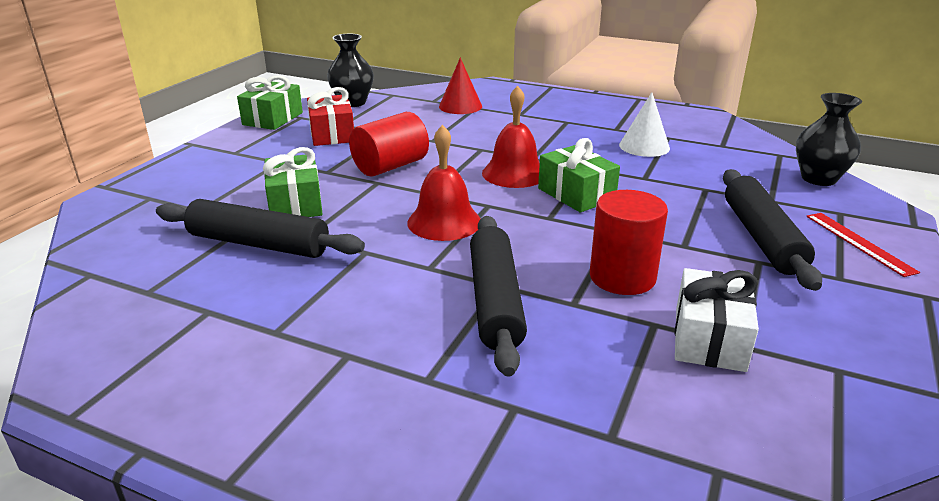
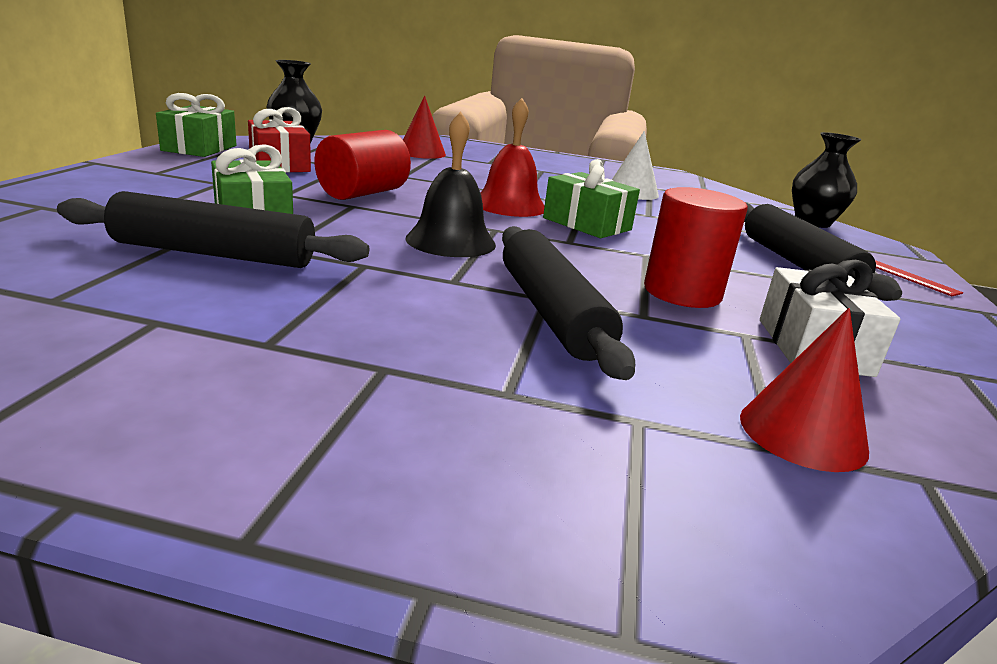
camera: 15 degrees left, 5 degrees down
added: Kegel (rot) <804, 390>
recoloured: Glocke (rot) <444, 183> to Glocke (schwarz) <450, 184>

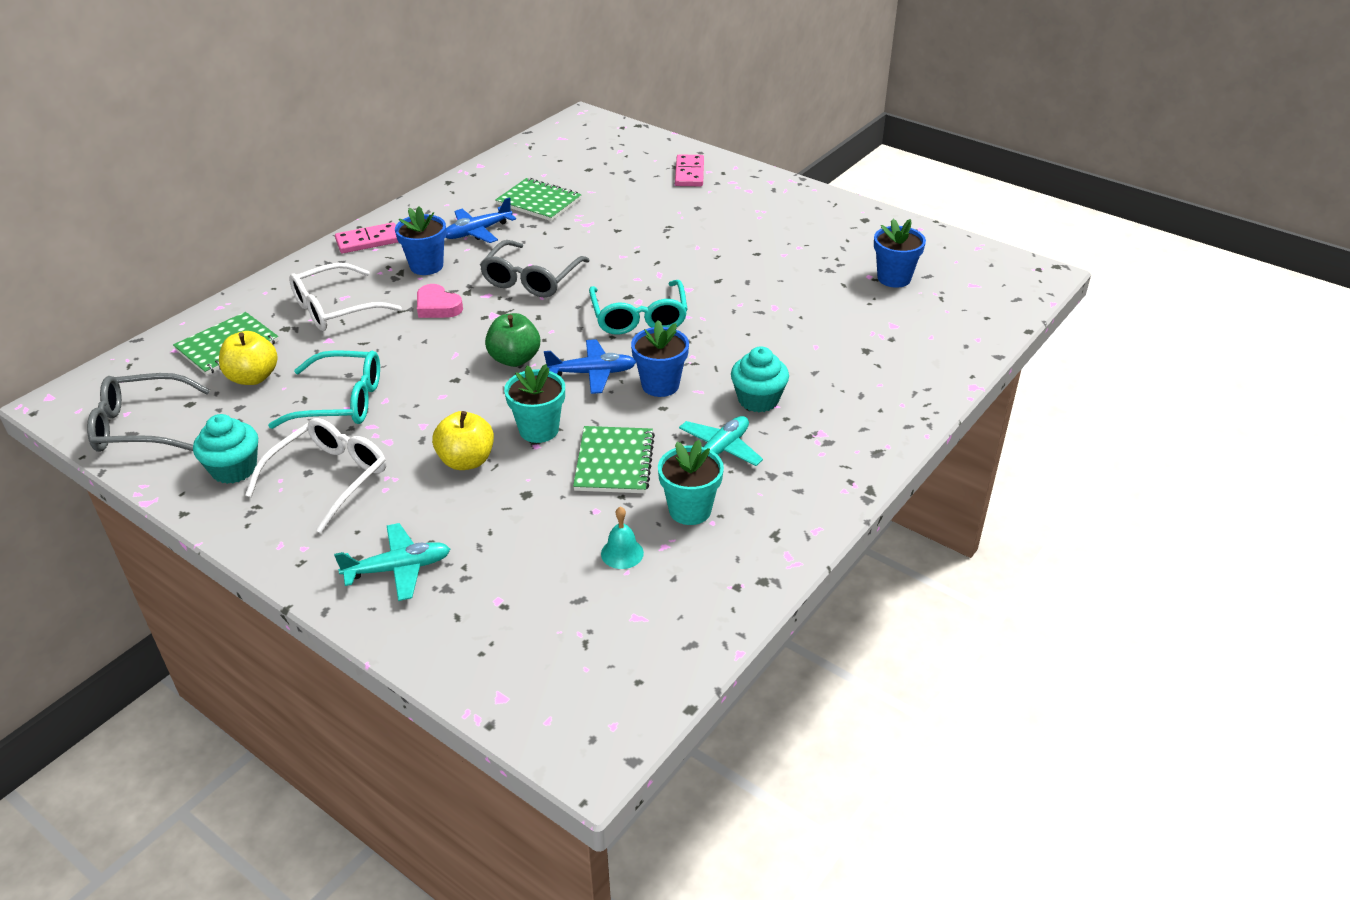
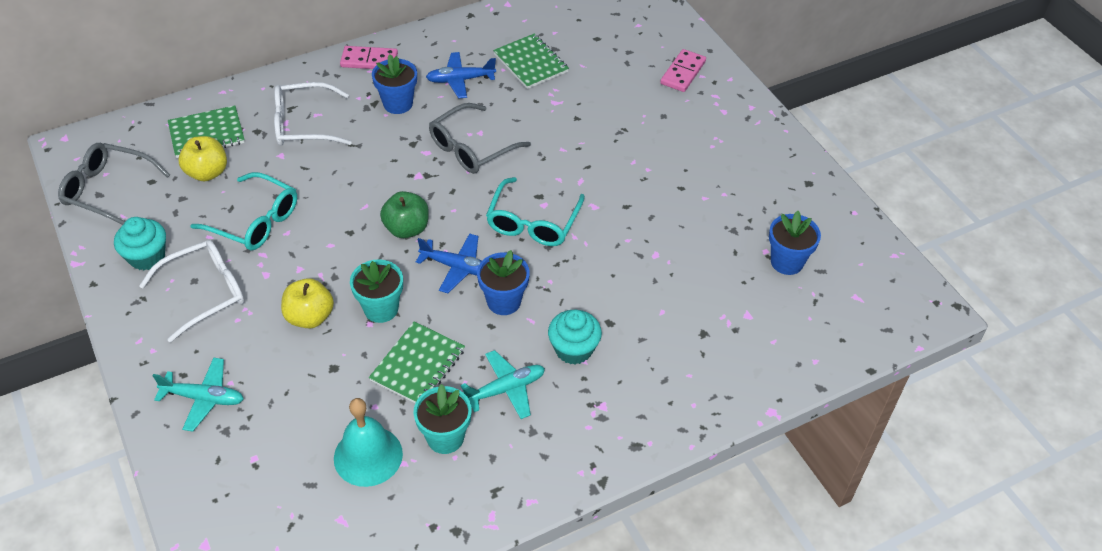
camera: 25 degrees right, 10 degrees up
removed: Herz (rosa) <440, 301>
resized: Glocke (türkis) <622, 537> = <368, 442> x1.88

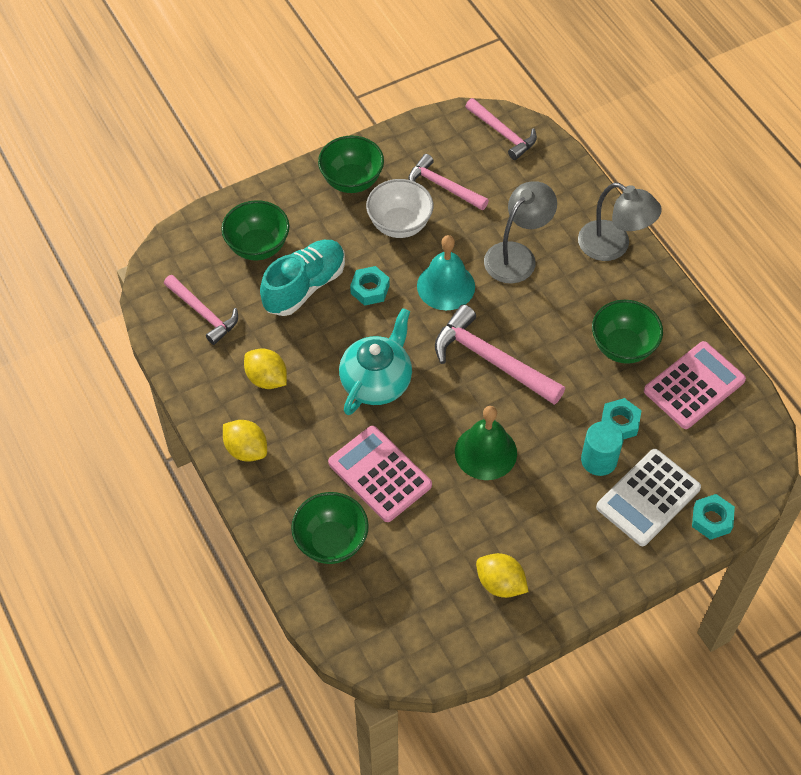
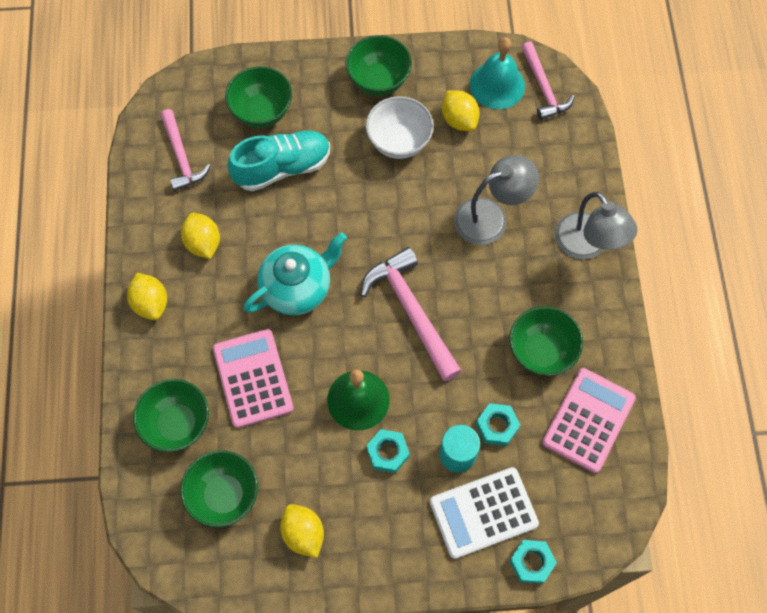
camera: 25 degrees right, 10 degrees up
added: Schüssel (grün) <219, 489>
moved: Sechskantmutter (türkis) <370, 286> to <388, 451>; Glocke (türkis) <446, 272> to <497, 73>
replaced: Hammer (rosa) <448, 182> to Zitrone (gelb) <461, 110>
turned: Taschenrechner (rosa) <695, 385> = <589, 420> 45 degrees counterclockwise

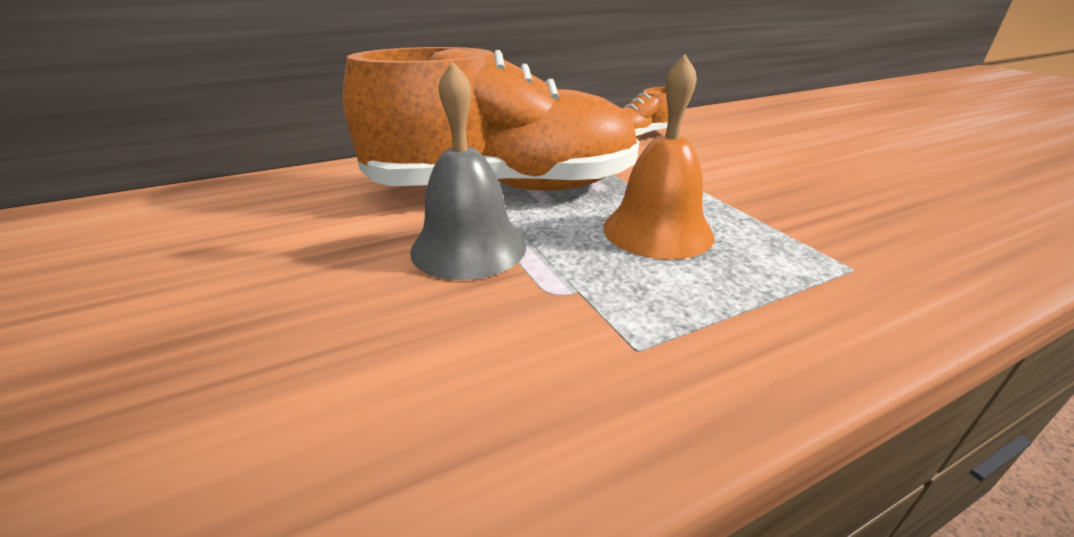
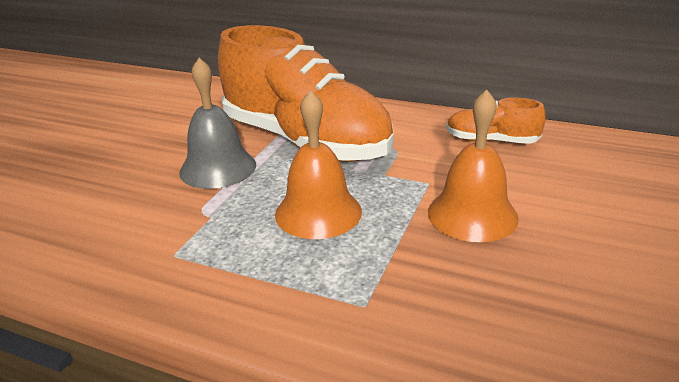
camera: 50 degrees right, 0 degrees up
added: Glocke (orange) <473, 165>

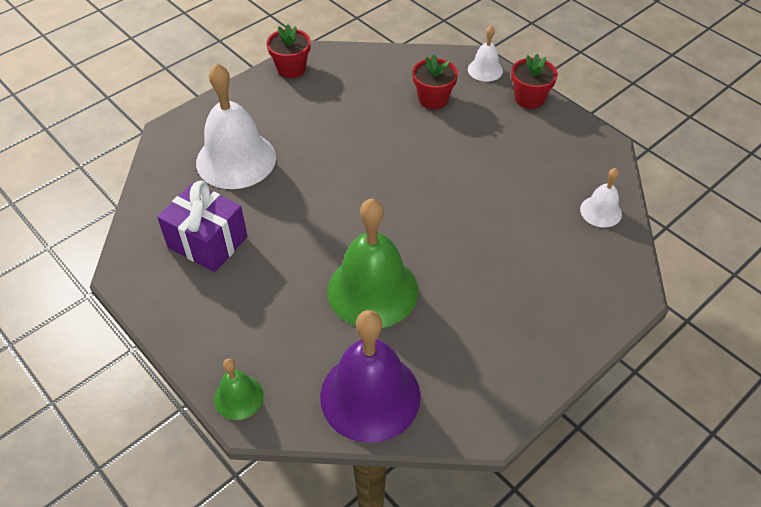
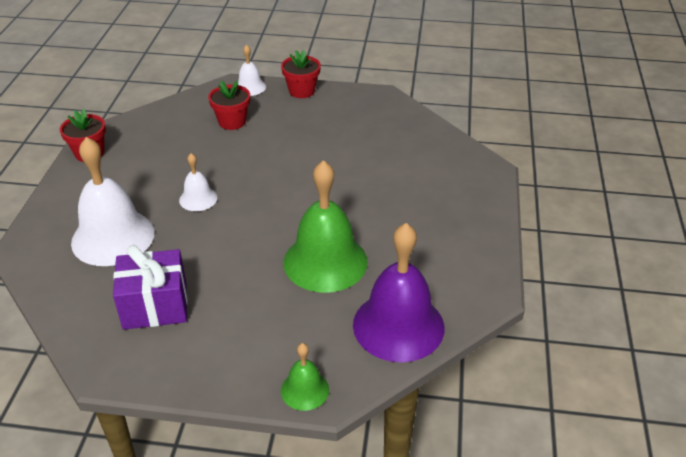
camera: 40 degrees left, 10 degrees down
moved: Glocke (weiß) <601, 198> to <198, 182>

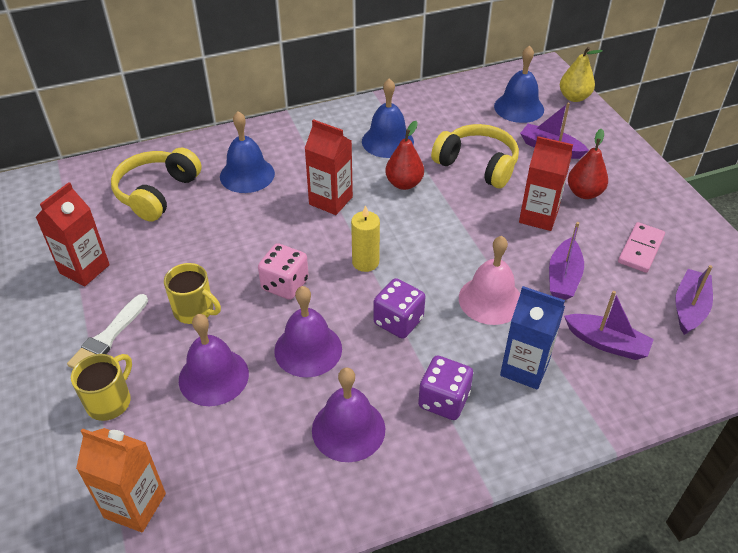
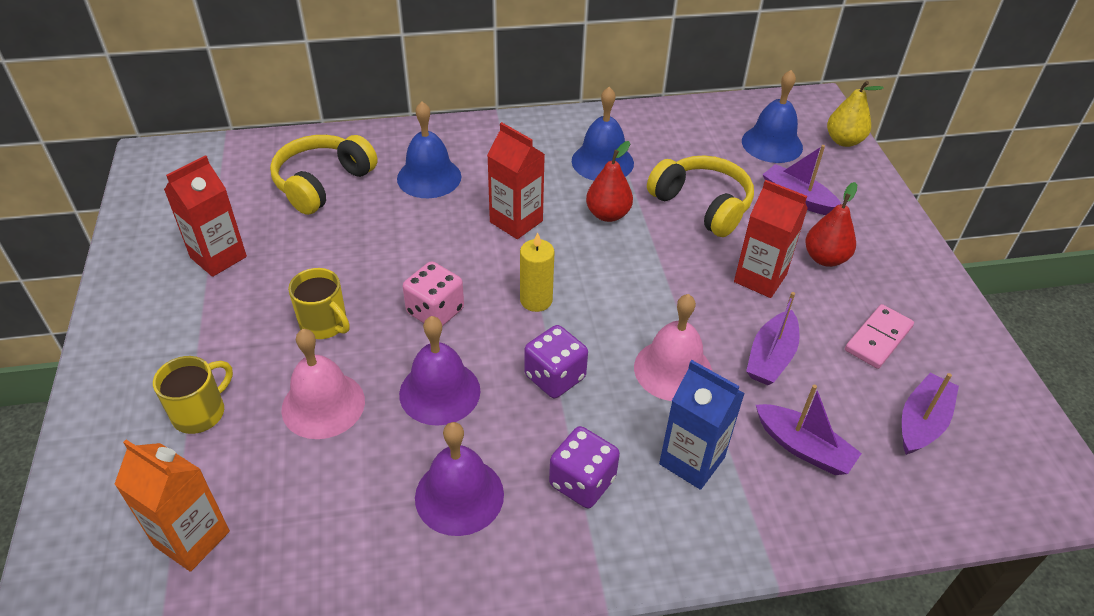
camera: 10 degrees right, 0 degrees up
removed: Pinsel (weiß) <107, 331>
recoloured: Glocke (lila) <214, 360> to Glocke (rosa) <323, 384>

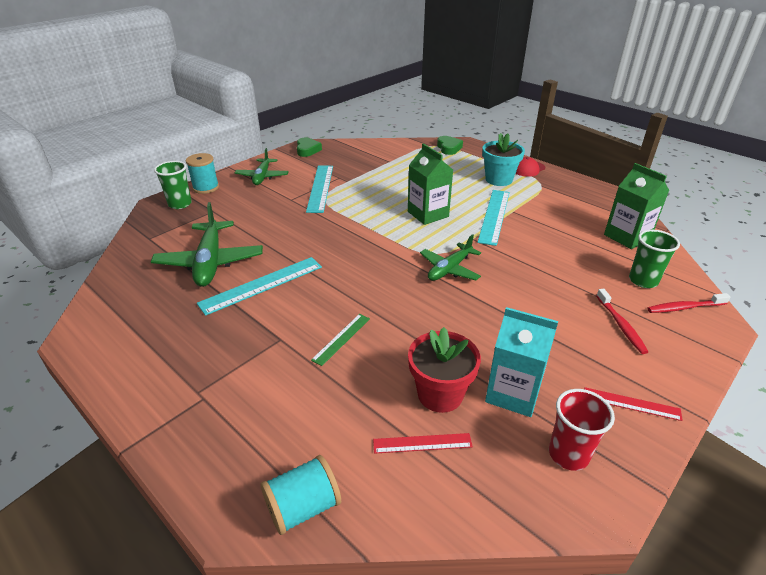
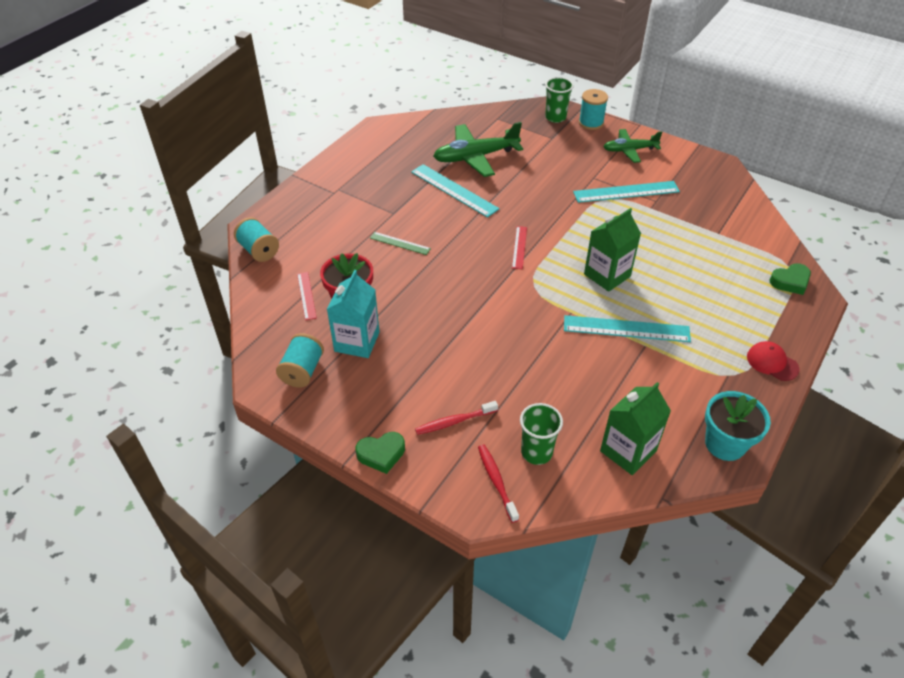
camera: 80 degrees right, 10 degrees up
removed: Flugzeug (grün) <450, 257>
moved: Herz (grün) <309, 147> to <380, 453>; Lineal (rot) <633, 404> to <519, 247>; Blumentopf (türkis) <503, 159> to <738, 426>
replaced: Becher (rot) <582, 430> to Garnrolle (türkis) <300, 360>

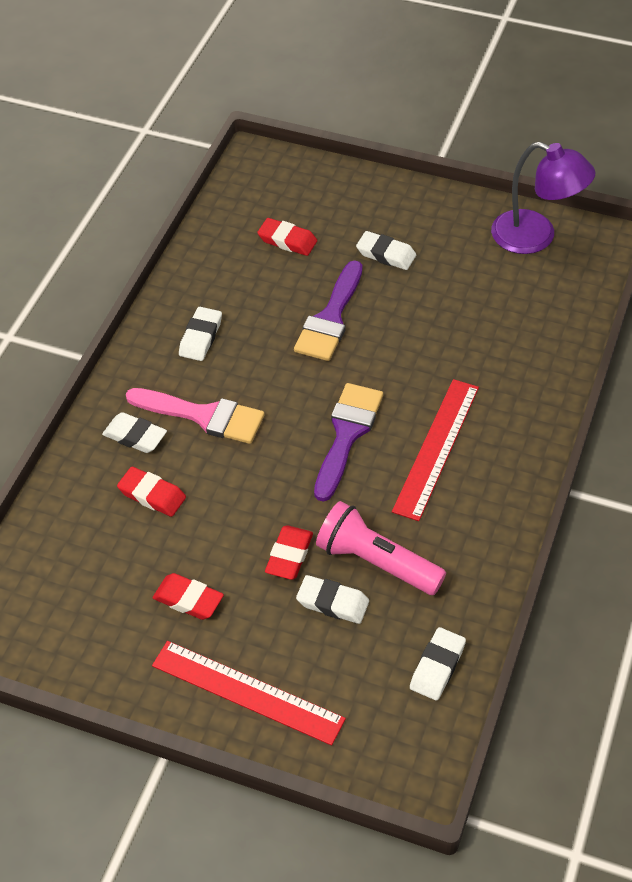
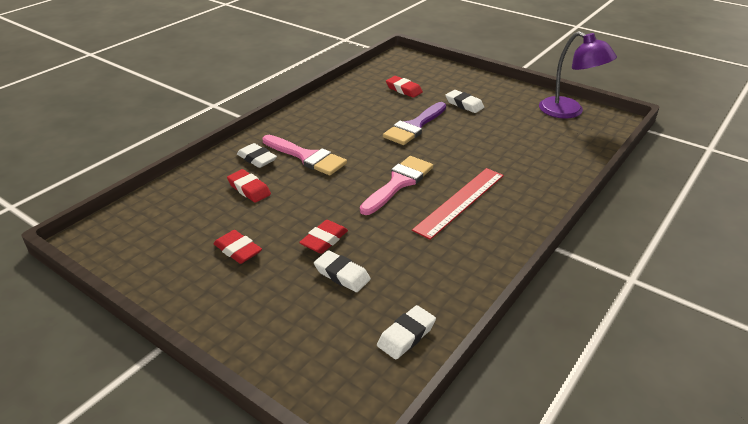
camera: 15 degrees right, 15 degrees down
removed: Lineal (rot) <249, 693>; Radiergummi (weiß) <200, 334>; Taschenlampe (rosa) <381, 548>
recoloured: Pinsel (lila) <348, 442> to Pinsel (rosa) <396, 185>

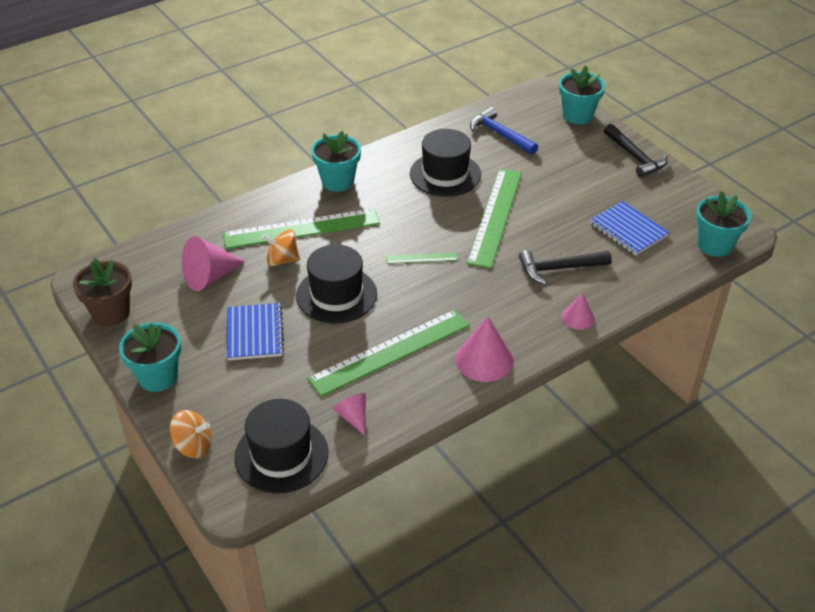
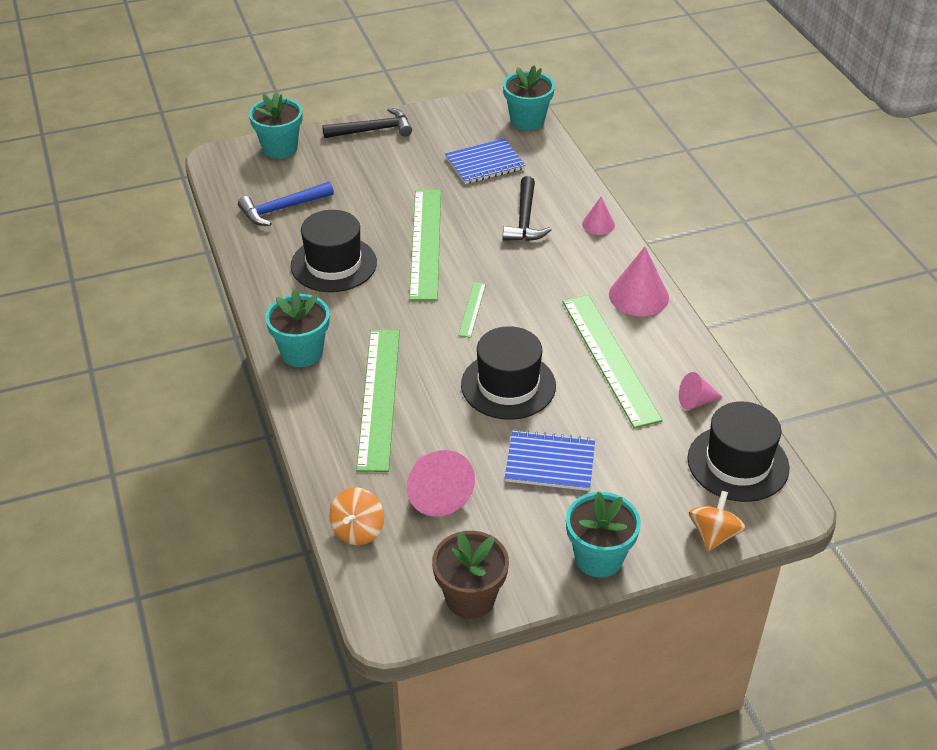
camera: 75 degrees left, 0 degrees up
moved: Kreisel (orange) <281, 247> to <356, 516>
turned: Lineal (grün) <494, 219> = <425, 245> 60 degrees clockwise

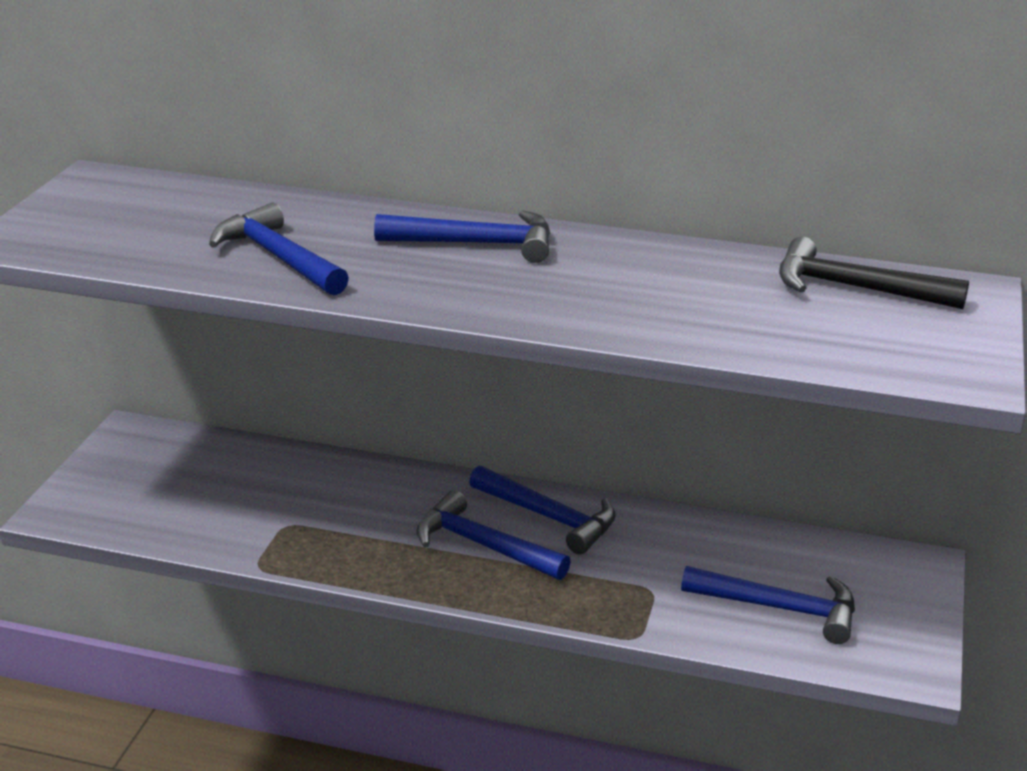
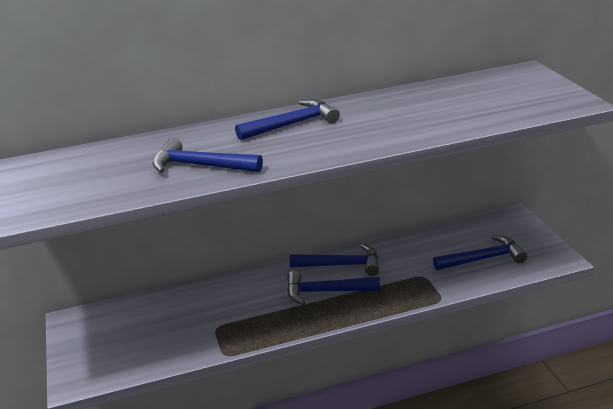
camera: 30 degrees left, 0 degrees up
removed: Hammer (schwarz) <874, 273>

